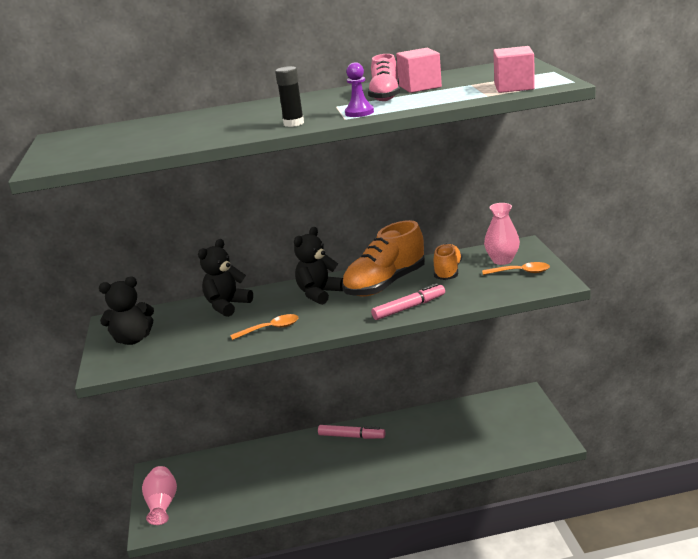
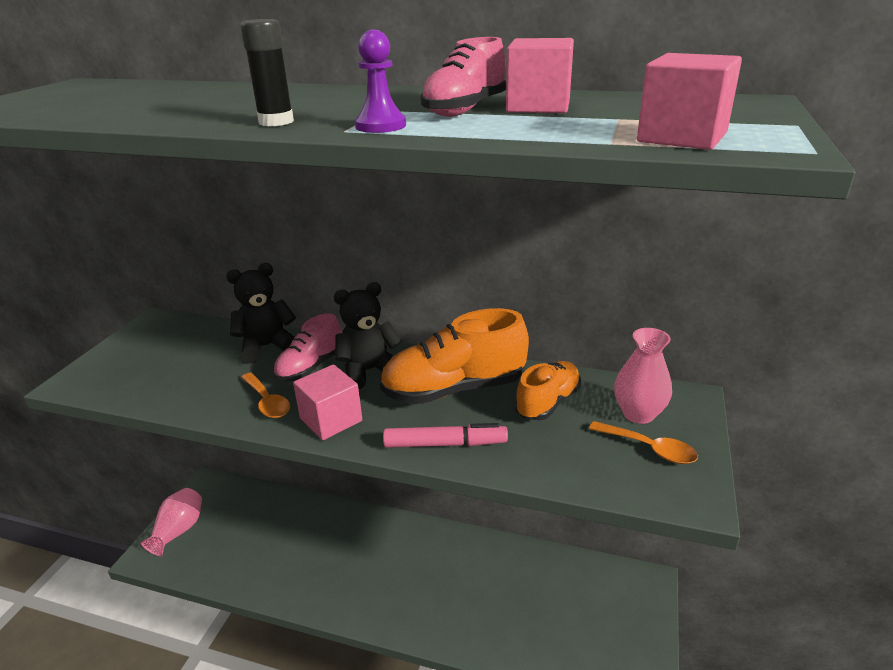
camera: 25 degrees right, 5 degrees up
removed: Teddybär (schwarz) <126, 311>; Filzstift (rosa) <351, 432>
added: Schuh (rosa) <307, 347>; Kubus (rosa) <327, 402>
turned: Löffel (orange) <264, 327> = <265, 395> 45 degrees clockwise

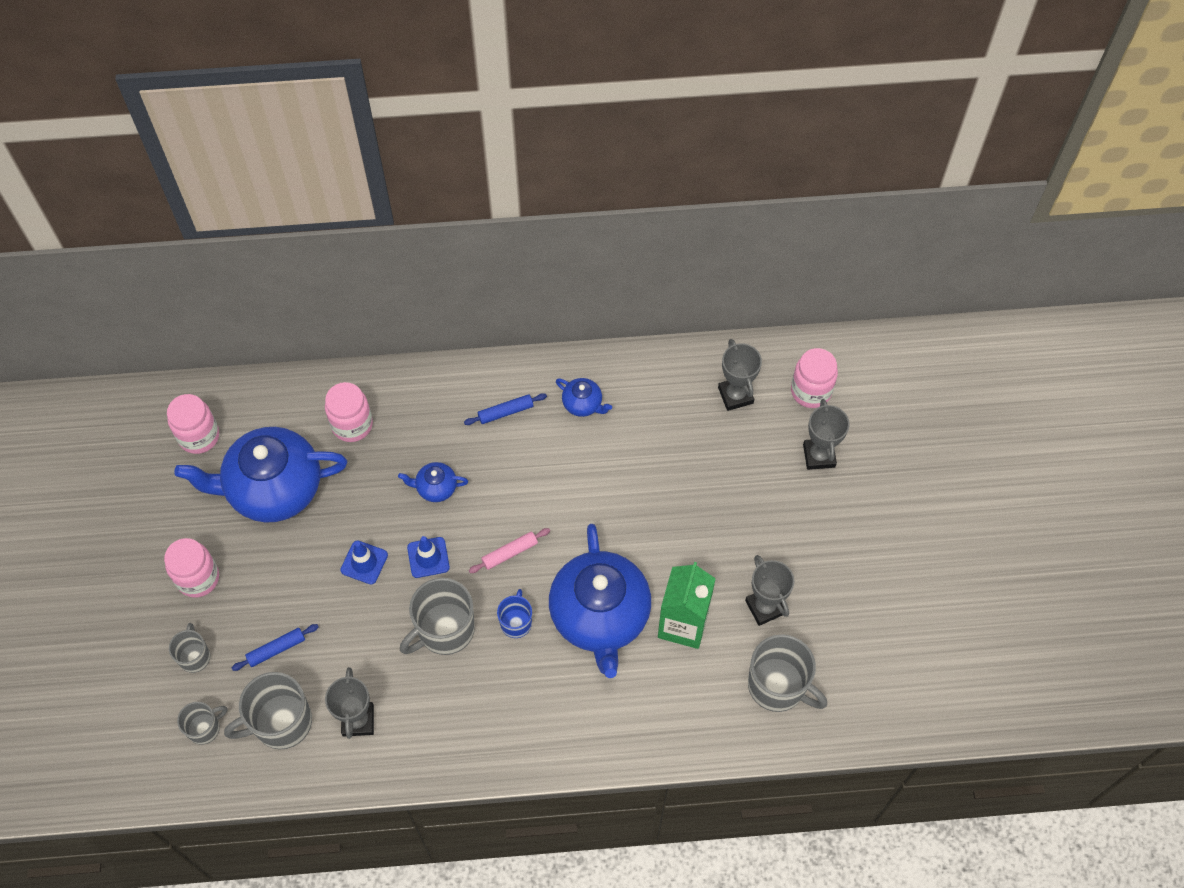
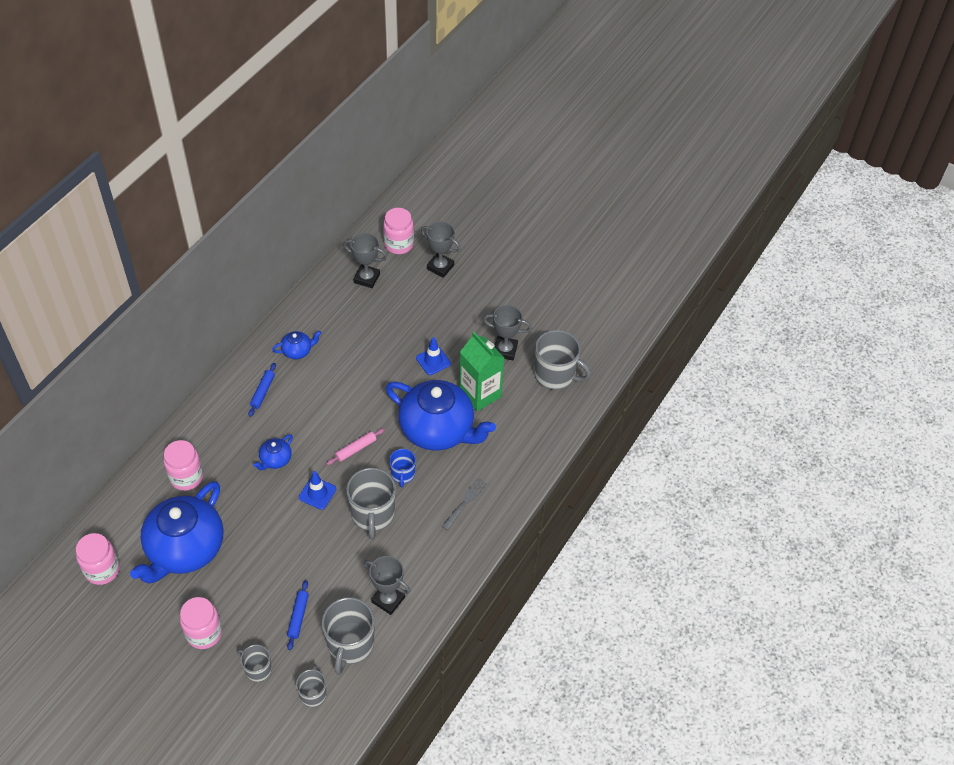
camera: 55 degrees left, 10 degrees down
added: Gabel (grau) <464, 504>
moved: Leitkegel (blau) <364, 562> to <433, 356>
turned: Nudelholz (rosa) <509, 550> = <355, 446> 45 degrees clockwise; Tasse (blau) <514, 613> = <402, 468> 135 degrees counterclockwise; Tasse (grau) <787, 673> = <562, 360> 45 degrees clockwise

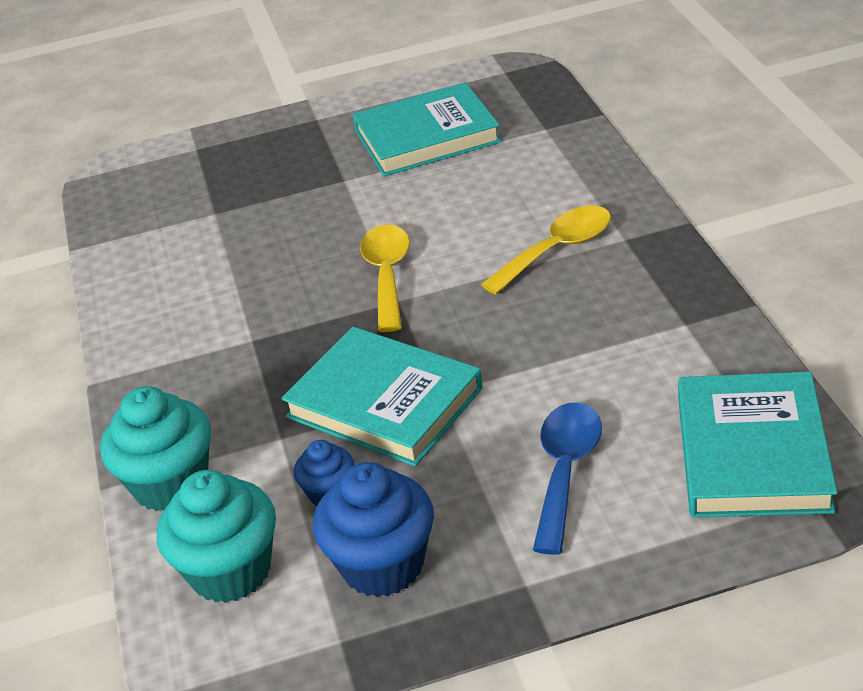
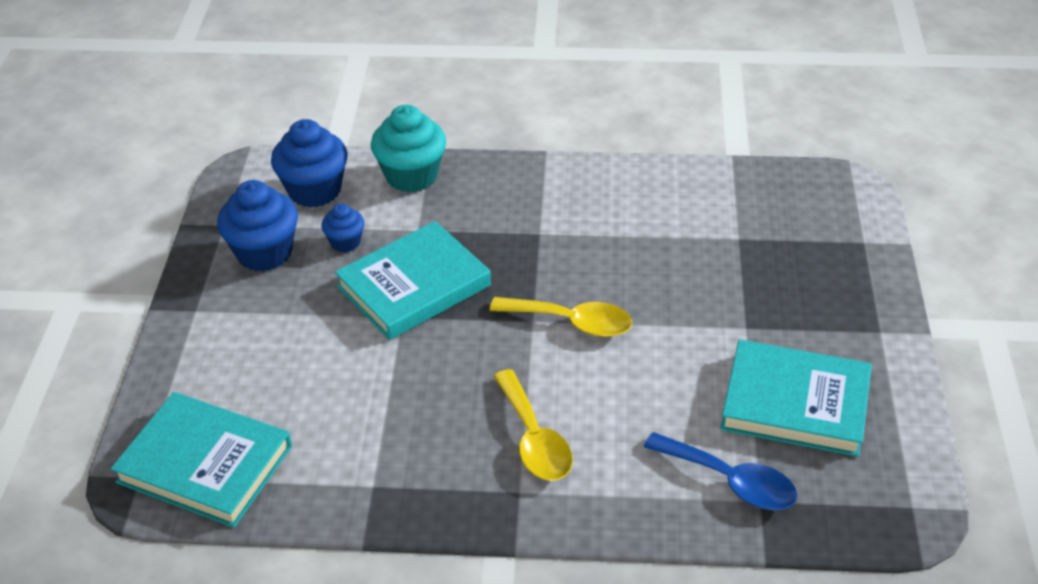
camera: 105 degrees right, 5 degrees up
moved: Löffel (blau) <567, 478> to <721, 471>
recoloured: Muffin (türkis) <216, 536> to Muffin (blau) <309, 163>
turned: Buch (türkis) <427, 129> = <796, 398> 75 degrees counterclockwise

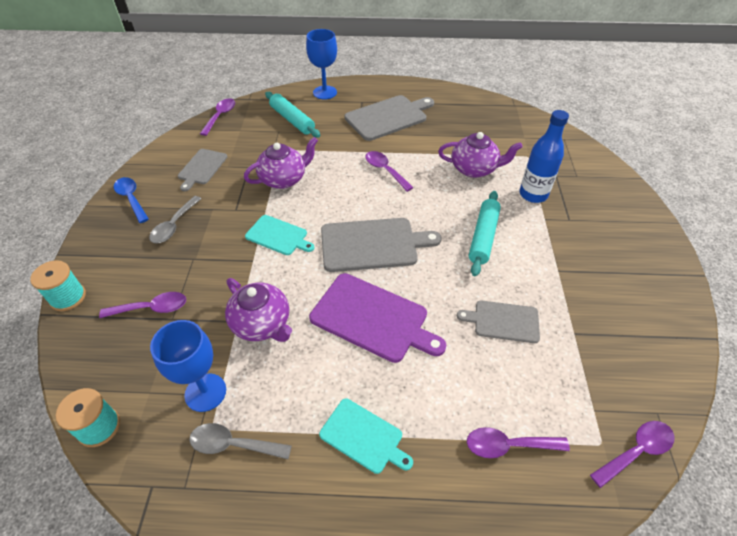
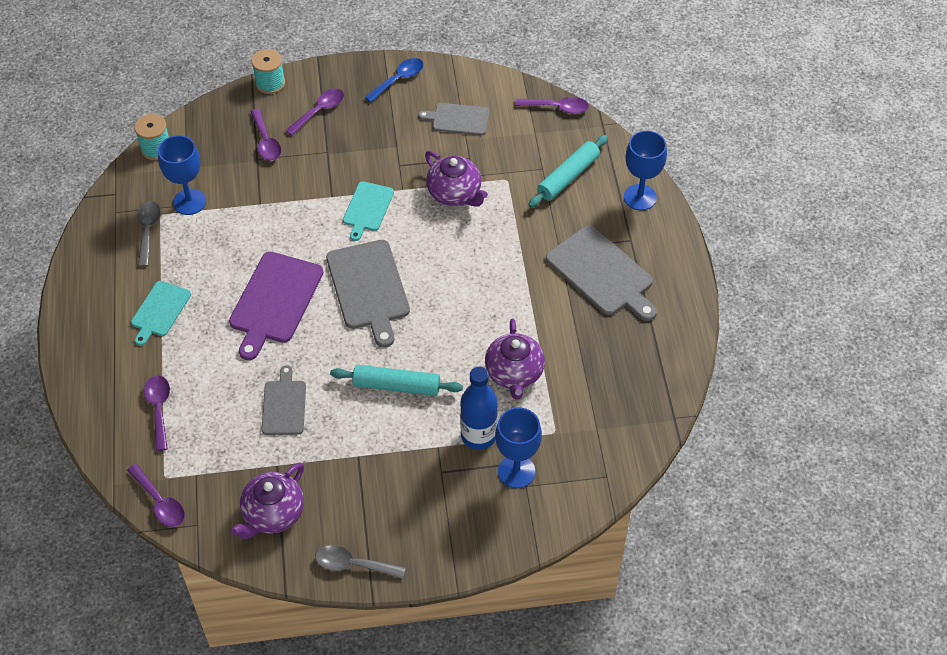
camera: 80 degrees right, 5 degrees up
added: Kelch (blau) <518, 447>
moved: Teekanne (lila) <258, 310> to <267, 500>; Löffel (lila) <390, 171> to <314, 112>; Löffel (grau) <175, 219> to <360, 562>

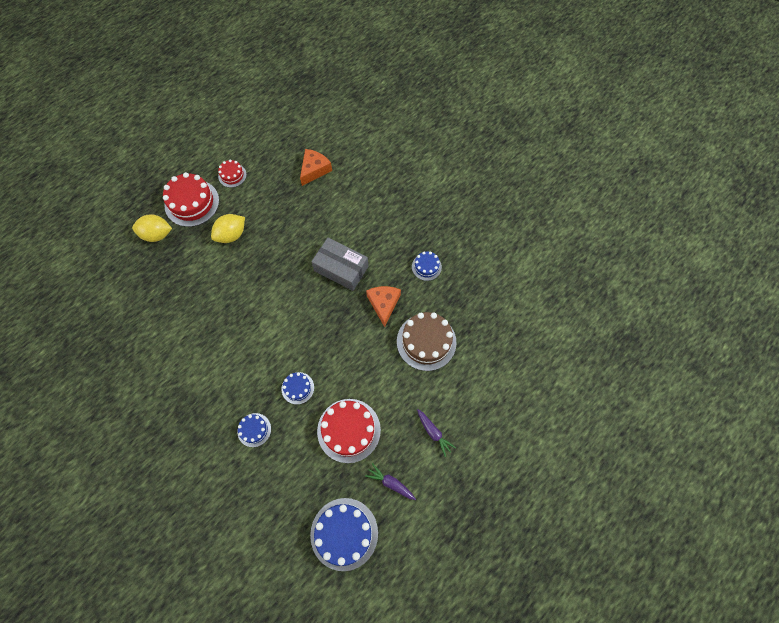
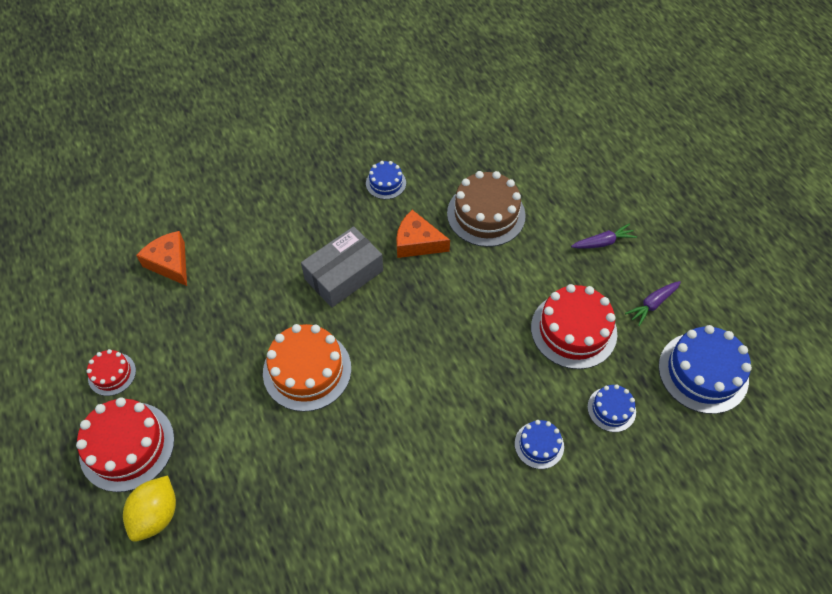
camera: 70 degrees left, 10 degrees down
removed: Zitrone (gelb) <228, 228>
added: Kuchen (orange) <307, 368>
moved: Kuchen (blau) <298, 388> to <611, 408>

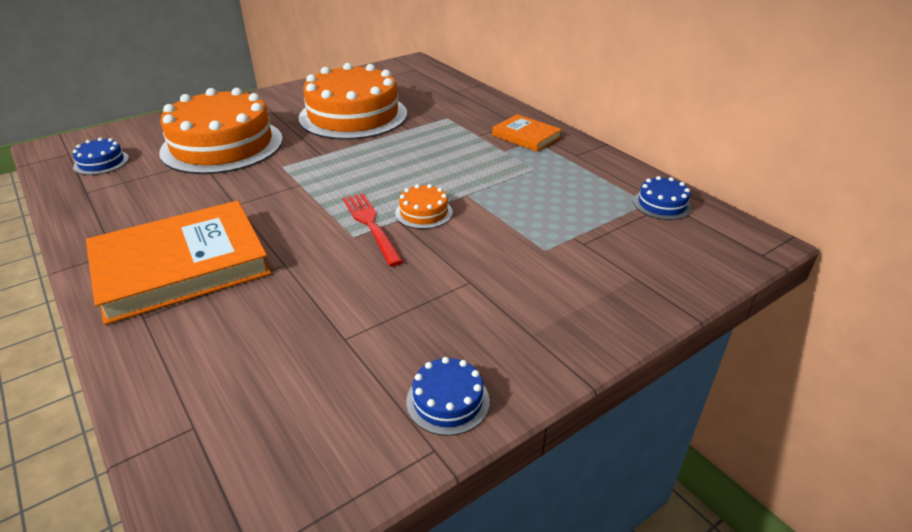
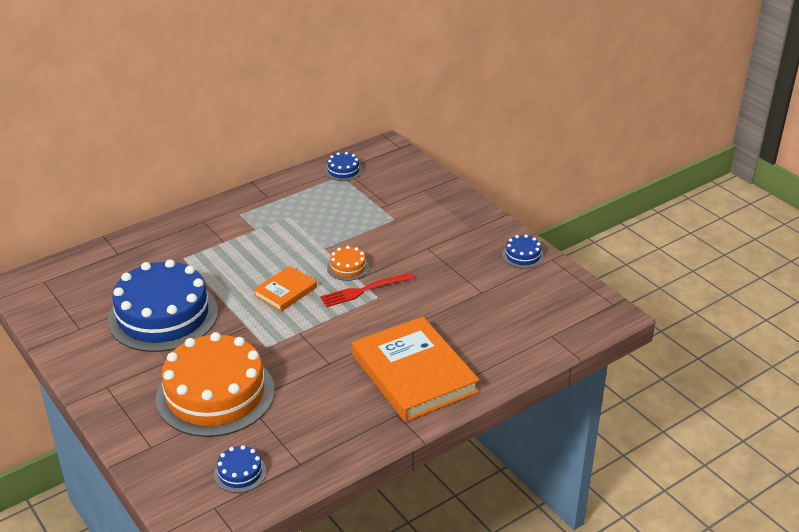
camera: 90 degrees left, 0 degrees up
moved: Buch (orange) <527, 133> to <285, 288>
recoloured: Kuchen (orange) <353, 101> to Kuchen (blau) <163, 305>

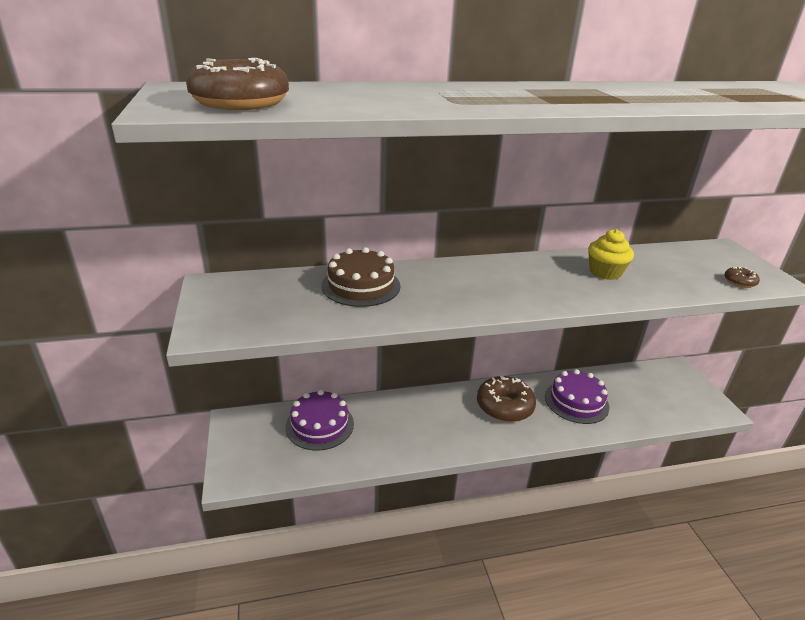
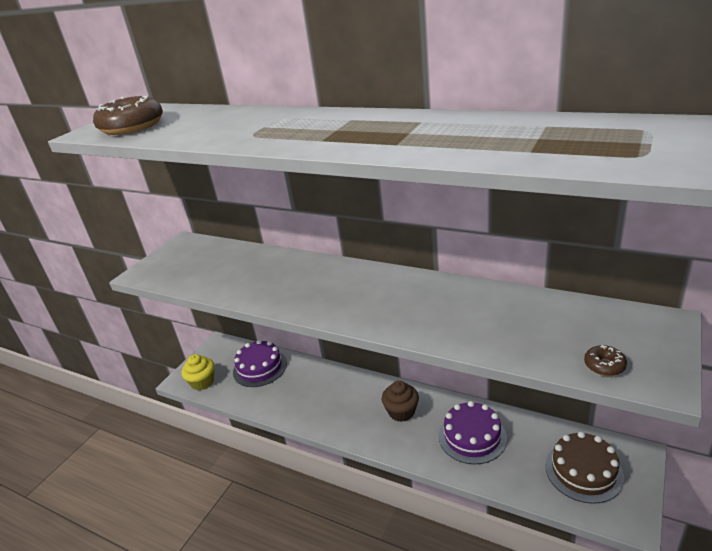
camera: 45 degrees right, 0 degrees up
moved: Muffin (gelb) <611, 254> to <197, 372>; Kuchen (braun) <360, 277> to <584, 467>
replaced: Donut (braun) <506, 399> to Muffin (braun) <400, 401>

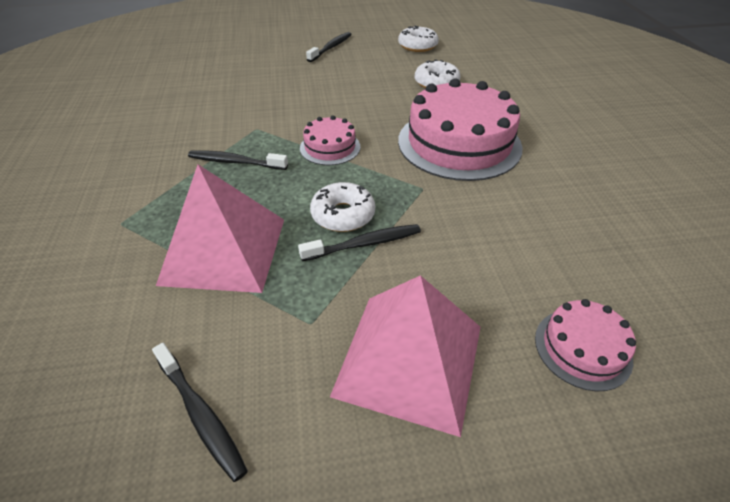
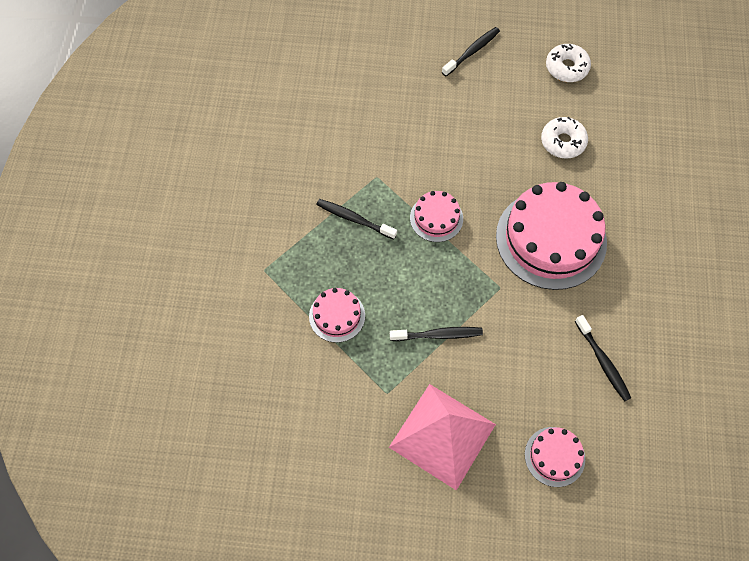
camera: 15 degrees right, 20 degrees up
removed: Donut (weiß) <342, 207>
moved: Zahnbürste (schwarz) <200, 412> to <603, 358>
replaced: Pyramide (rosa) <220, 229> to Kuchen (rosa) <337, 315>

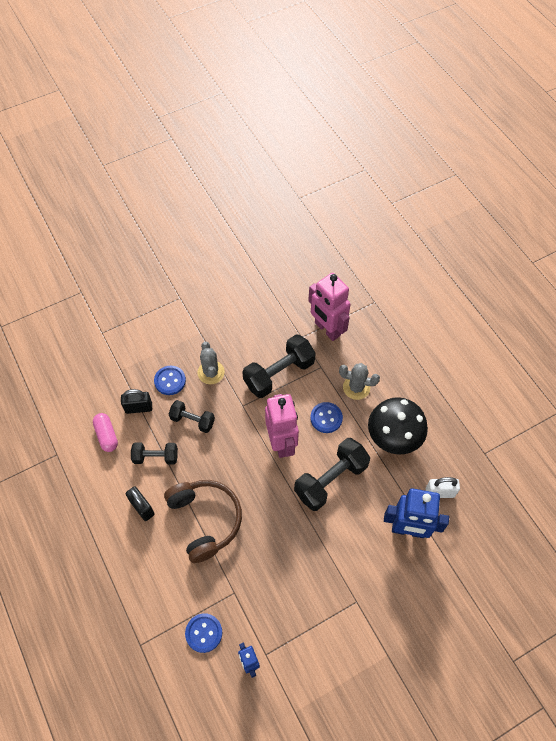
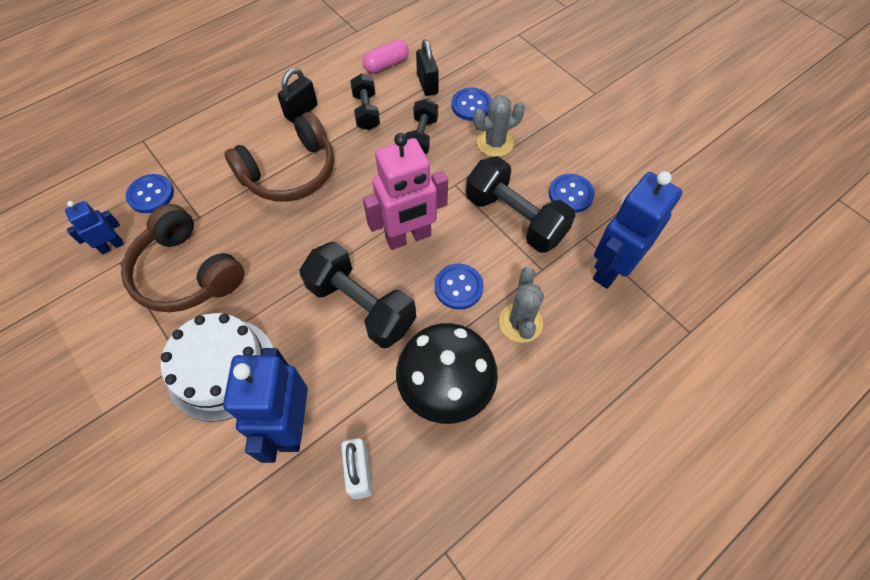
camera: 80 degrees right, 0 degrees up
added: Kopfhörer (braun) <182, 258>; Kuchen (weiß) <217, 367>; Knopf (blau) <572, 193>
recoloured: Roboter (rosa) <329, 307> to Roboter (blau) <637, 230>

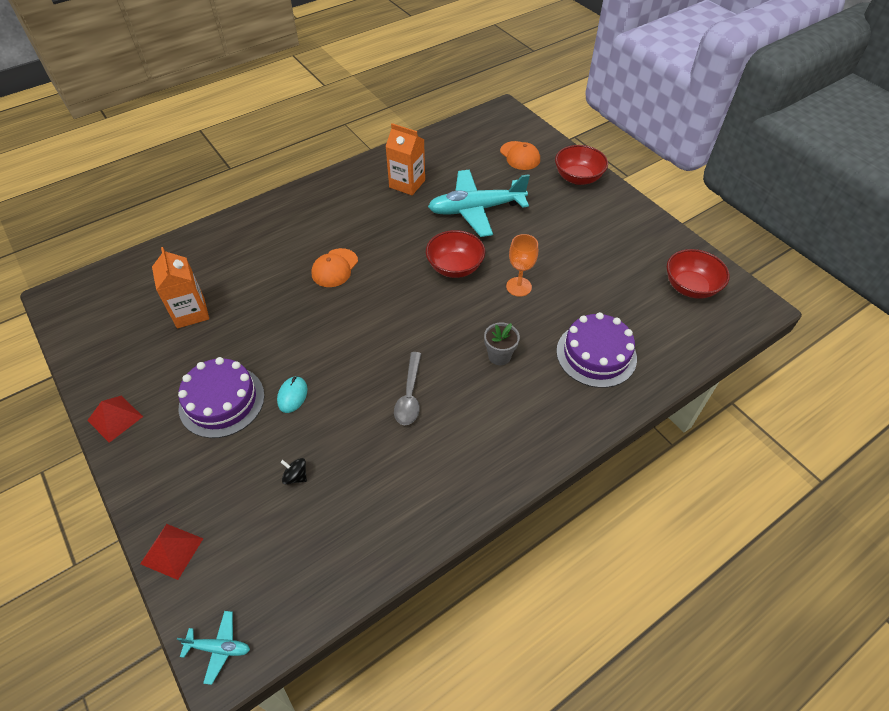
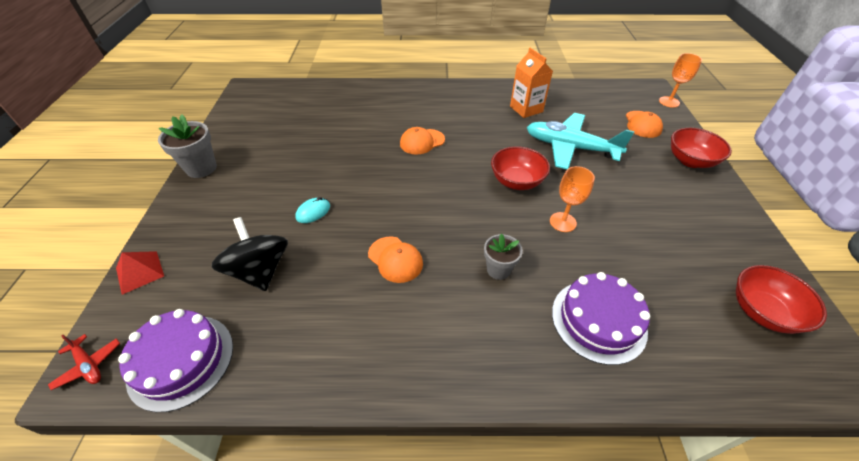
camera: 35 degrees right, 5 degrees down
removed: Getränkekarton (orange) <180, 288>
added: Kelch (orange) <680, 80>
moved: Kuchen (lila) <221, 397> to <175, 360>
replaced: Pyramide (rot) <115, 419> to Blumentopf (grau) <187, 146>; Löffel (grau) <407, 388> to Kappe (orange) <395, 259>
recoloured: Flugzeug (türkis) <213, 648> to Flugzeug (rot) <84, 362>
resized: Kreisel (schwarz) <293, 471> = <249, 254> x2.44

